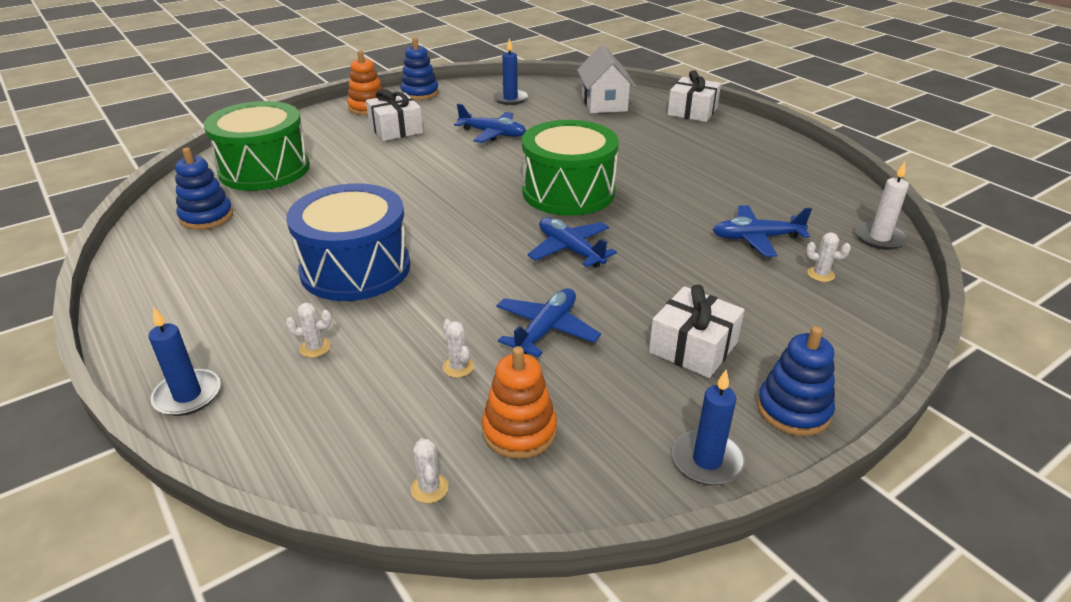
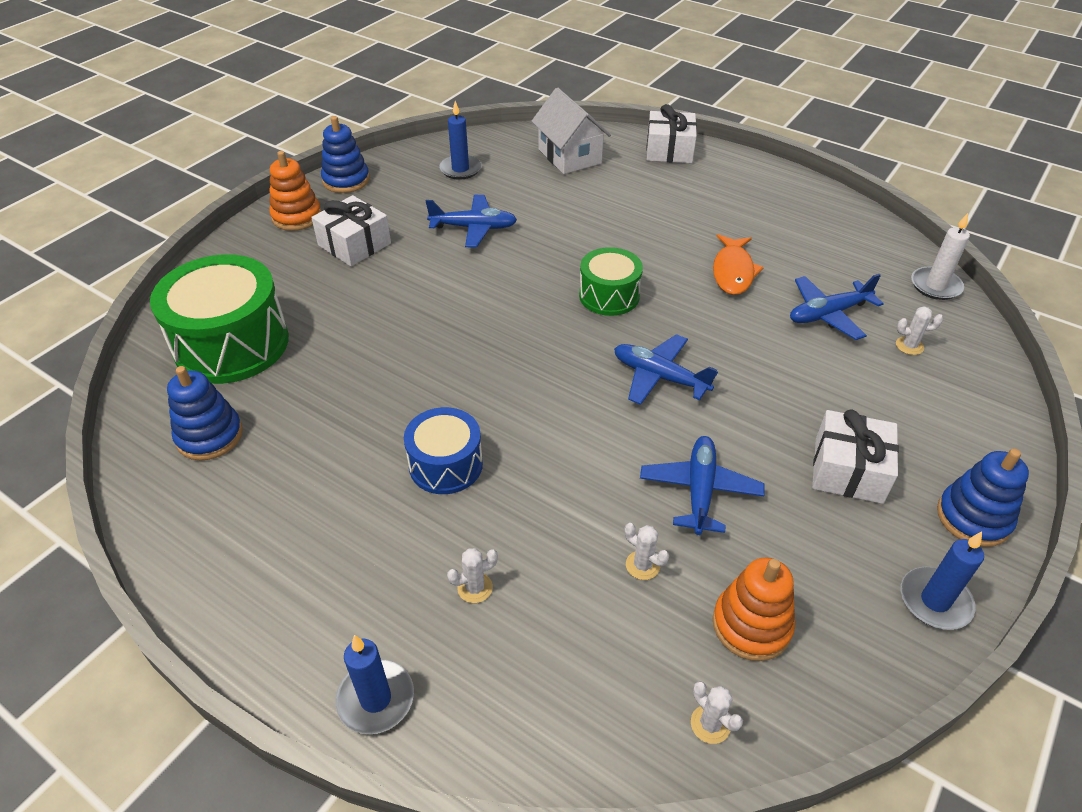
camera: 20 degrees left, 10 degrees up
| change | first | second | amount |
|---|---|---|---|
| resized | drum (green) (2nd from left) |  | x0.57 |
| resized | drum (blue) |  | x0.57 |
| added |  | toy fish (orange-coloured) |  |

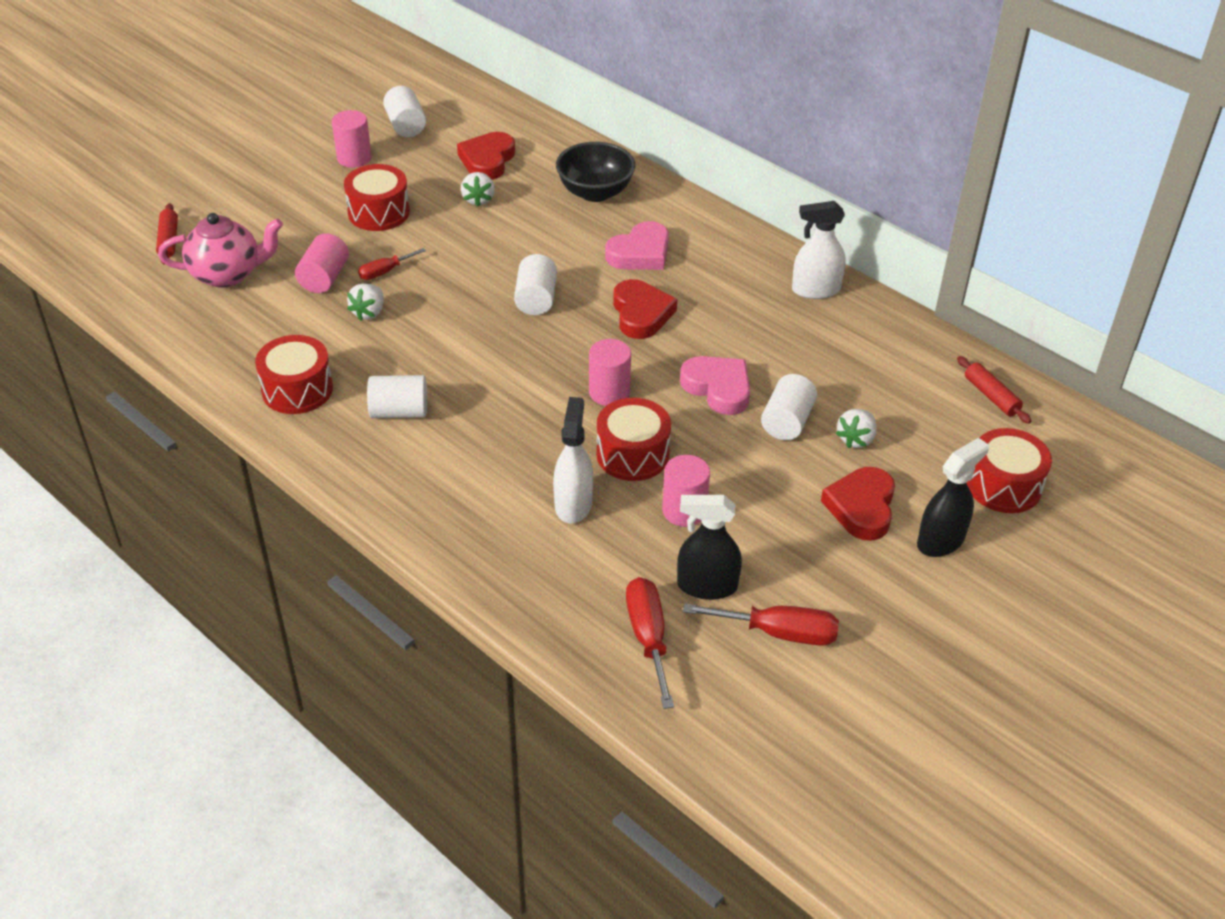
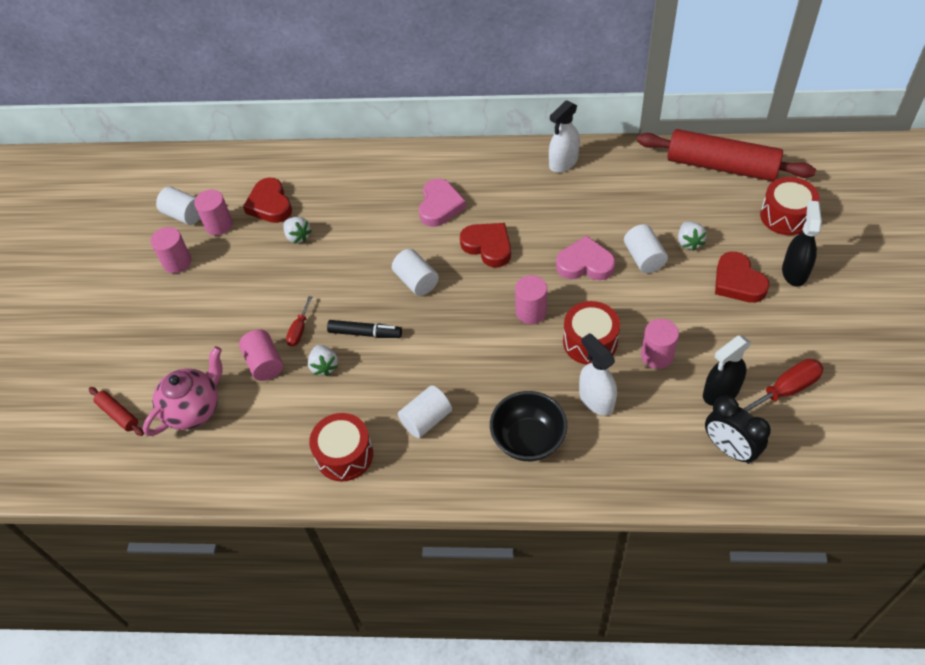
camera: 35 degrees left, 10 degrees up
| change | first | second | amount |
|---|---|---|---|
| moved | bowl (jet-black) |  |  |
| removed | drum (red) (2nd from left) |  |  |
| resized | pastry roller (red) (2nd from left) |  | x2.35 |
| replaced | screwdriver (red) (2nd from left) | clock (jet-black) |  |
| added |  | cylinder shape (rose-pink) (2nd from left) |  |
| added |  | marker pen (jet-black) |  |

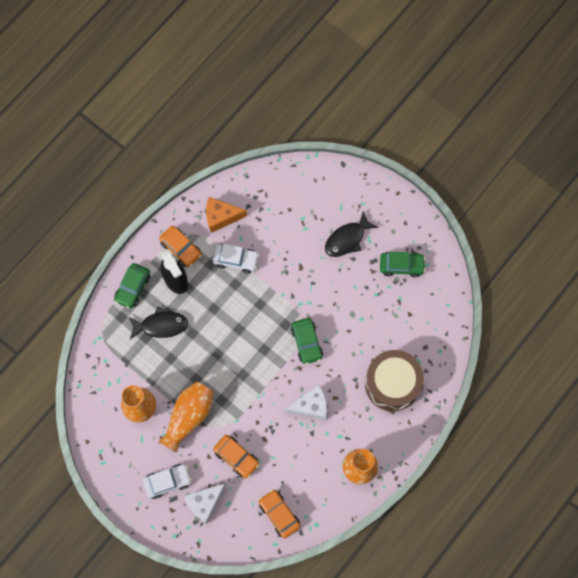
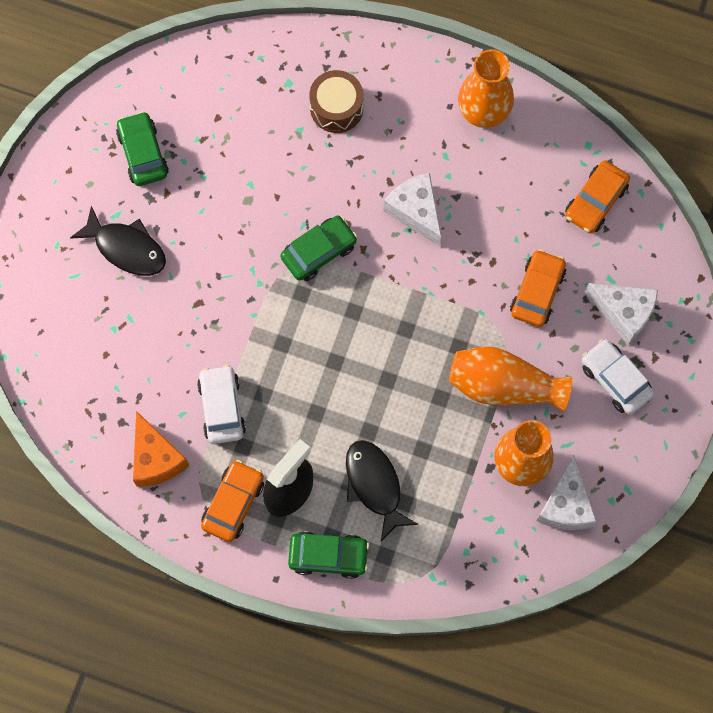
camera: 110 degrees left, 0 degrees up
| change | first | second | amount |
|---|---|---|---|
| resized | drum (dark brown) |  | x0.60 |
| added |  | cheese wedge (white) (2nd from left) |  |

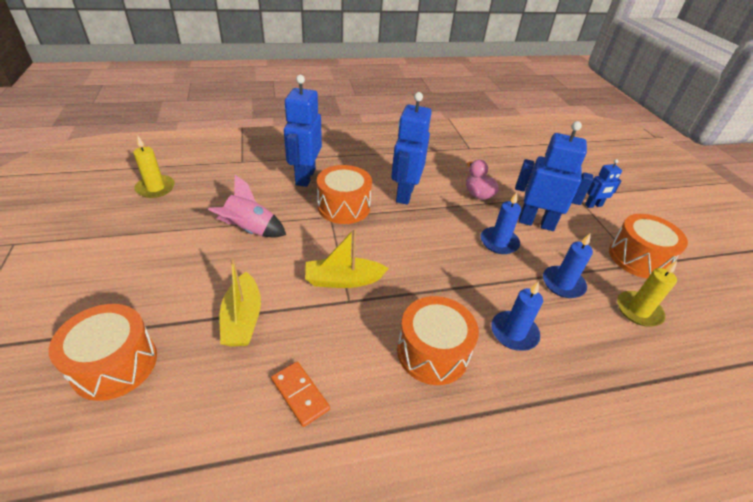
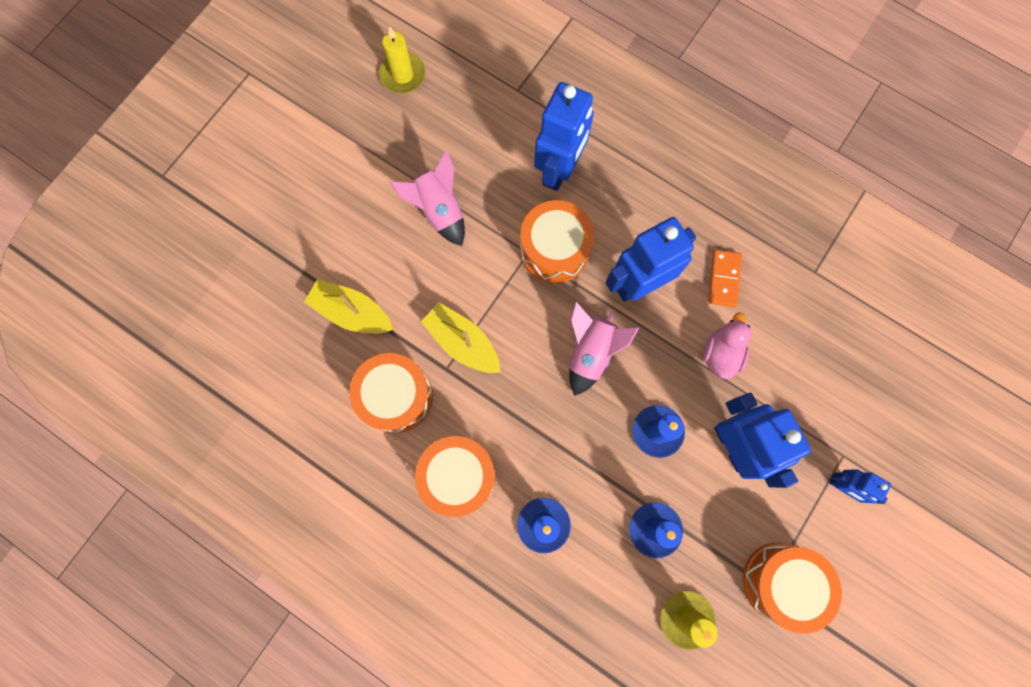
camera: 50 degrees right, 35 degrees up
| change | first | second | amount |
|---|---|---|---|
| turned | toy robot (blue) (1st from left) |  | 150 degrees clockwise |
| turned | sailboat (bright yellow) (1st from left) |  | 75 degrees clockwise |
| moved | drum (orange-coloured) (1st from left) |  |  |
| moved | domino piece (orange-coloured) |  |  |
| added |  | rocket (rose-pink) (2nd from left) |  |

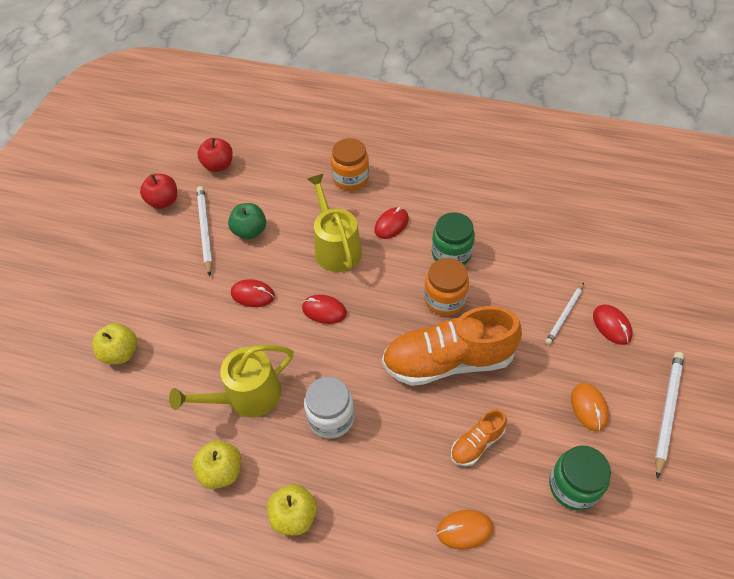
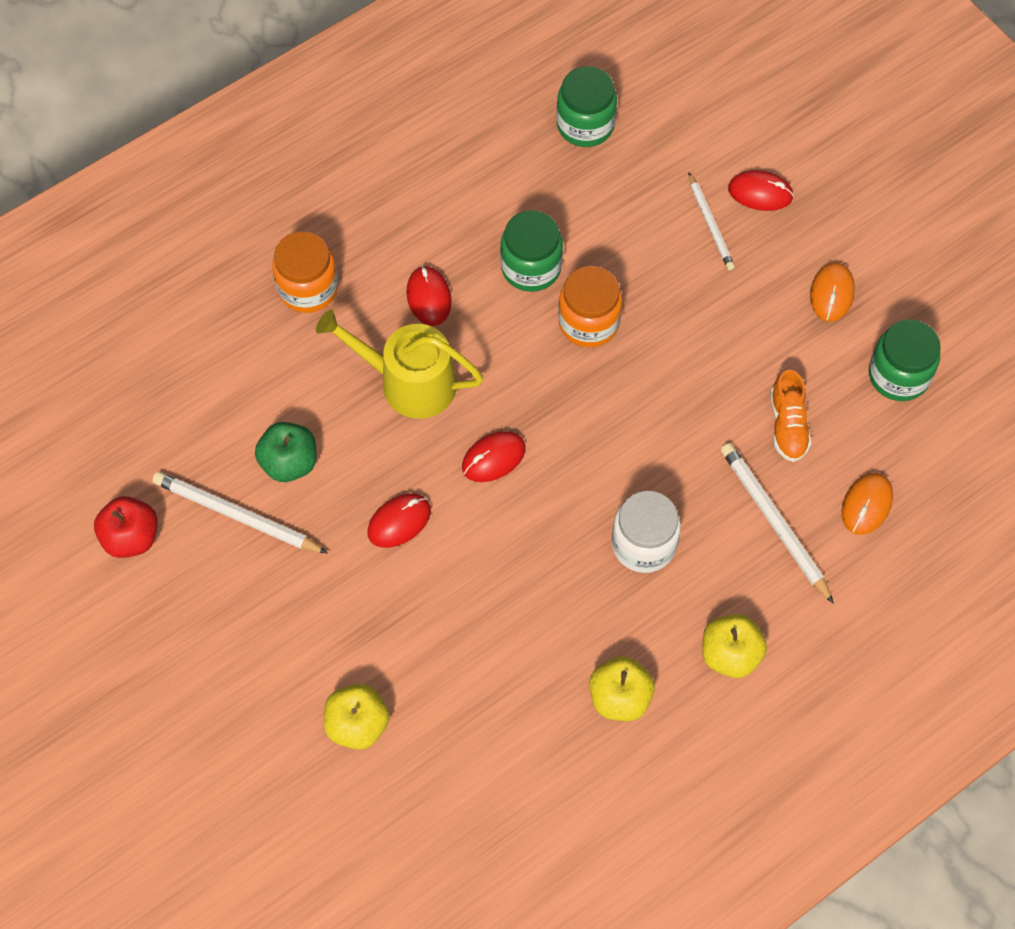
camera: 55 degrees left, 10 degrees up
| change | first | second | amount |
|---|---|---|---|
| removed | apple fruit (red) (2nd from left) |  |  |
| removed | lace-up shoe (orange-coloured) (1st from left) |  |  |
| removed | watering can (bright yellow) (1st from left) |  |  |
| moved | pencil (white) (3rd from left) |  |  |
| turned | PC mouse (orange-coloured) (2nd from left in the first image) | PC mouse (orange-coloured) (1st from left) | 75 degrees clockwise |
| added |  | jam jar (green) (2nd from left) |  |

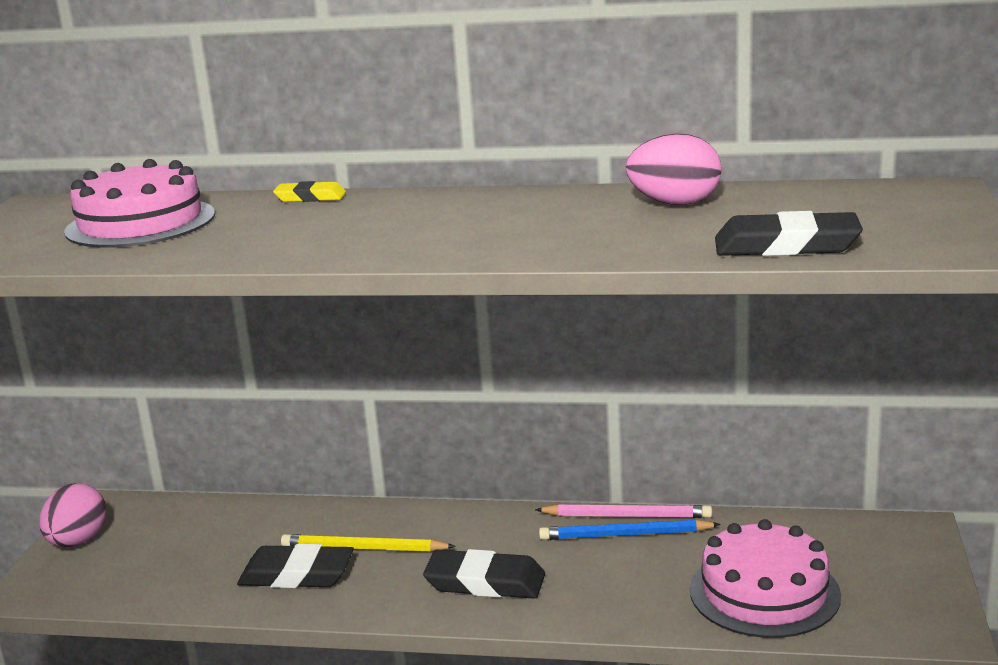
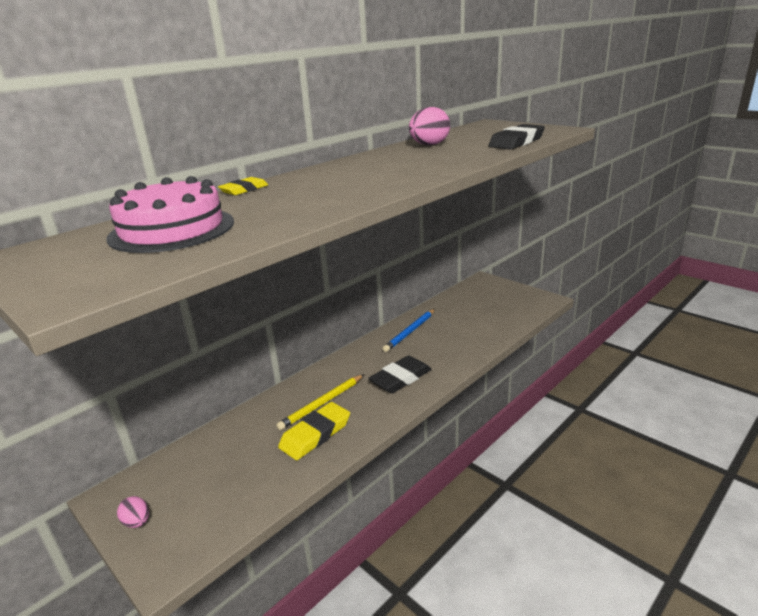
camera: 55 degrees left, 5 degrees up
| change | first | second | amount |
|---|---|---|---|
| resized | egg shape (rose-pink) (1st from left) |  | x0.57 |
| removed | pencil (rose-pink) |  |  |
| removed | layer cake (rose-pink) (2nd from left) |  |  |
| recoloured | gum eraser (jet-black) (1st from left) | gum eraser (bright yellow) (2nd from left) |  |

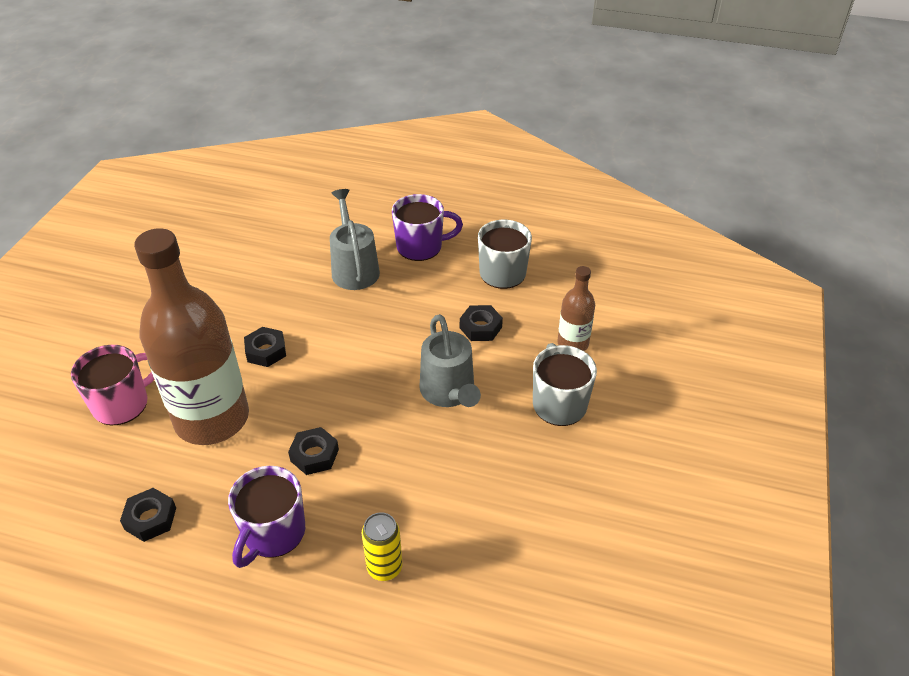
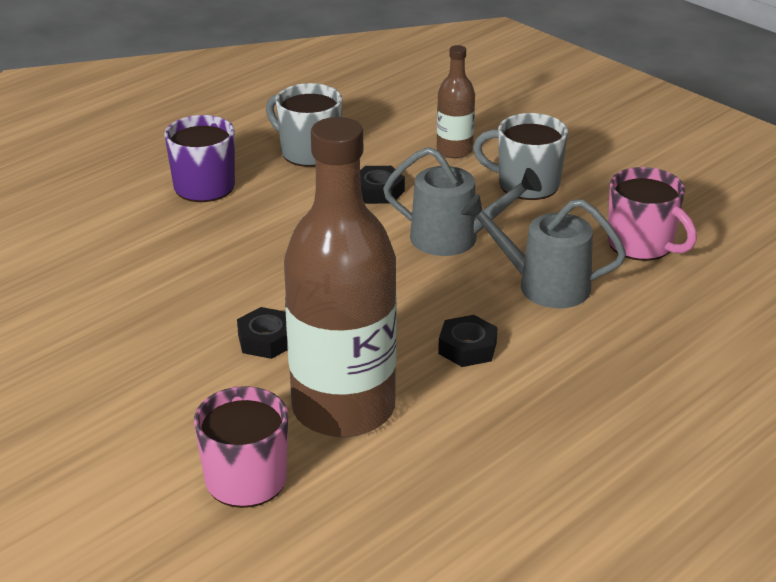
camera: 60 degrees left, 10 degrees down
| change | first | second | amount |
|---|---|---|---|
| moved | watering can (grey) (1st from left in the first image) | watering can (grey) (2nd from left) |  |
| removed | mug (violet) (1st from left) |  |  |
| removed | hex nut (jet-black) (1st from left) |  |  |
| removed | tin (bright yellow) |  |  |
| added |  | mug (rose-pink) (2nd from left) |  |

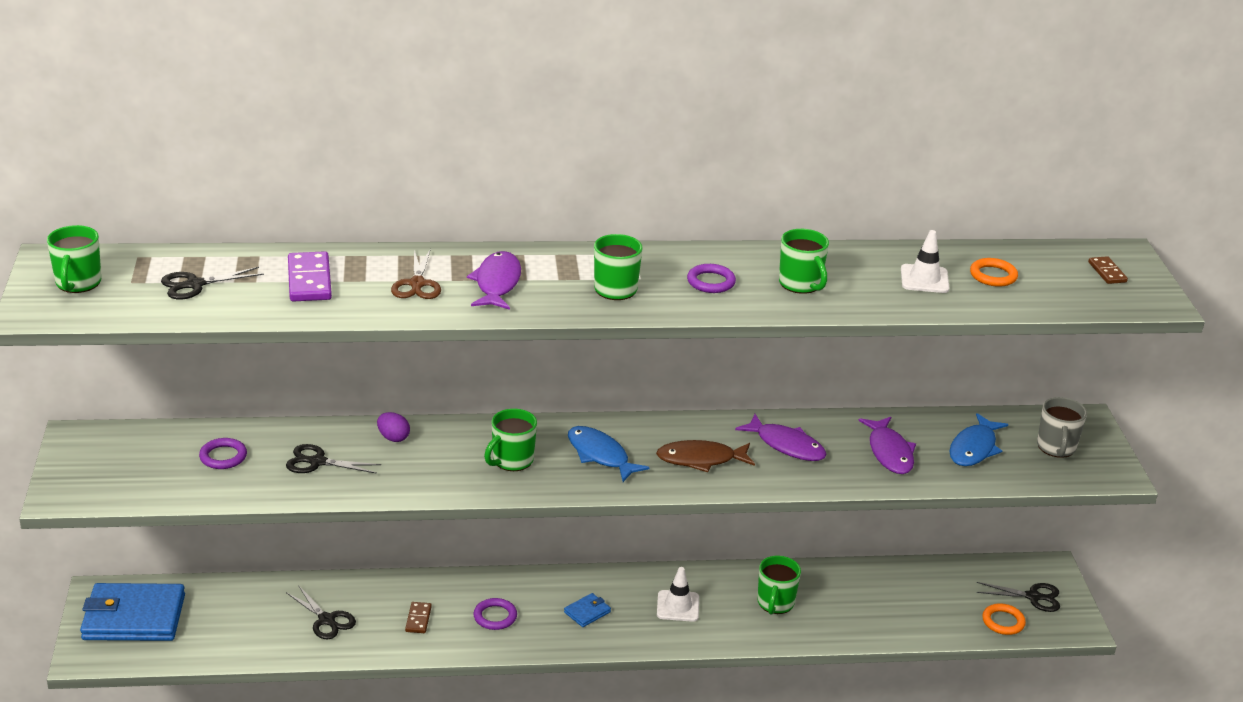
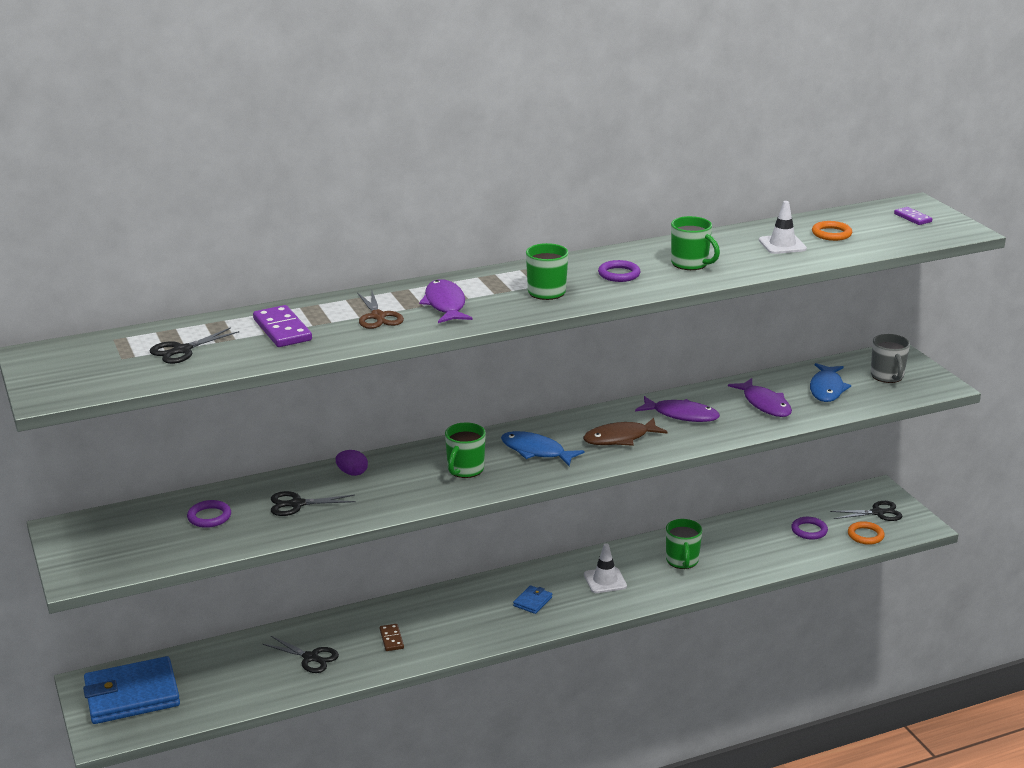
camera: 15 degrees left, 5 degrees down
| change | first | second | amount |
|---|---|---|---|
| removed | mug (green) (1st from left) |  |  |
| recoloured | domino piece (dark brown) (2nd from left) | domino piece (violet) (2nd from left) |  |
| moved | torus (violet) (2nd from left in the first image) | torus (violet) (3rd from left) |  |

